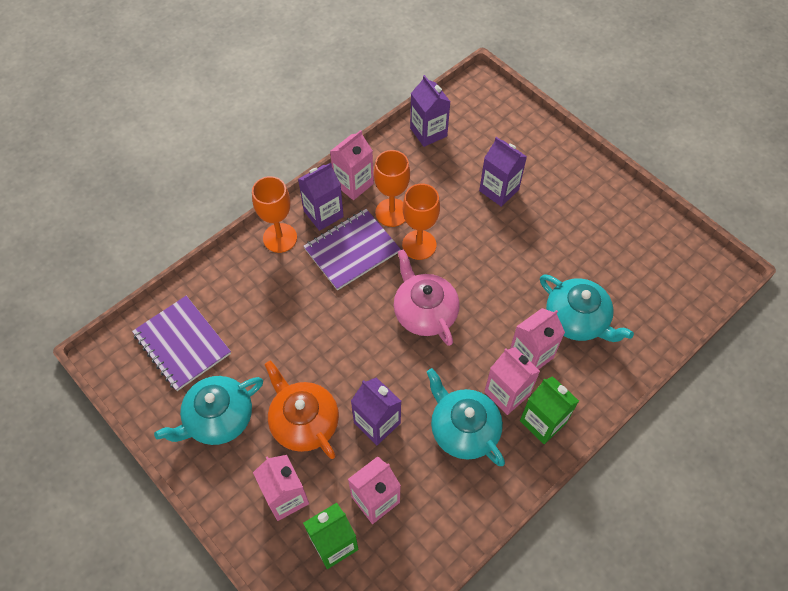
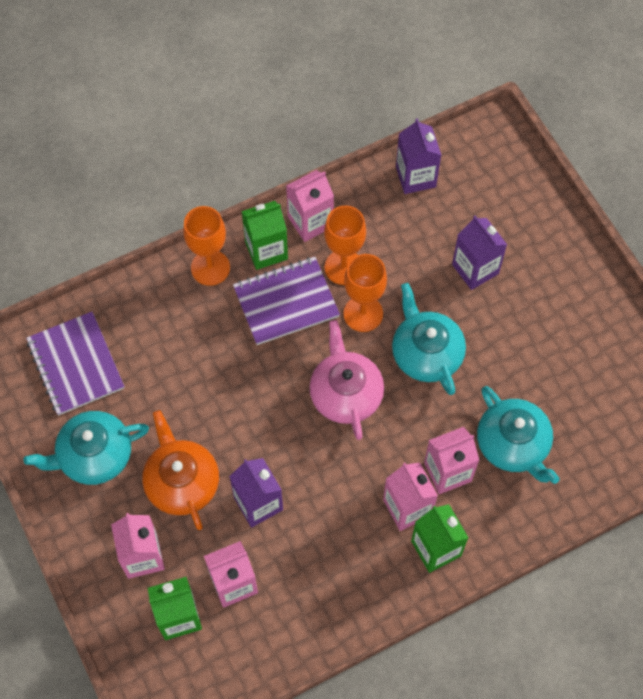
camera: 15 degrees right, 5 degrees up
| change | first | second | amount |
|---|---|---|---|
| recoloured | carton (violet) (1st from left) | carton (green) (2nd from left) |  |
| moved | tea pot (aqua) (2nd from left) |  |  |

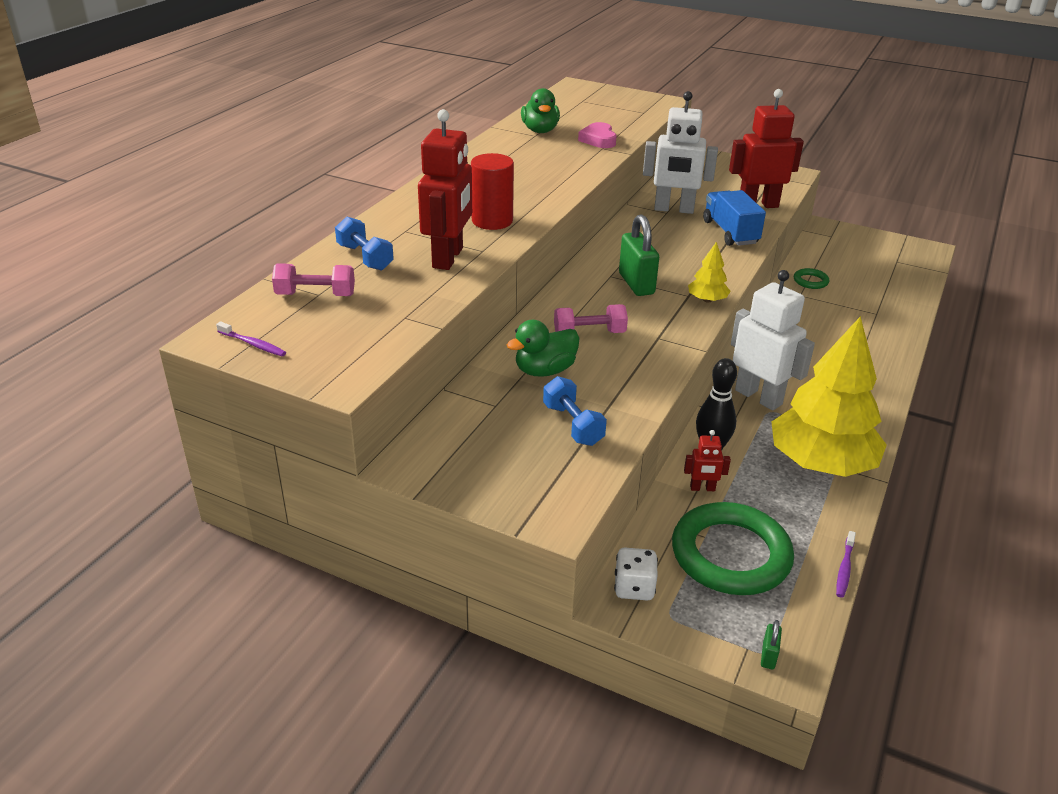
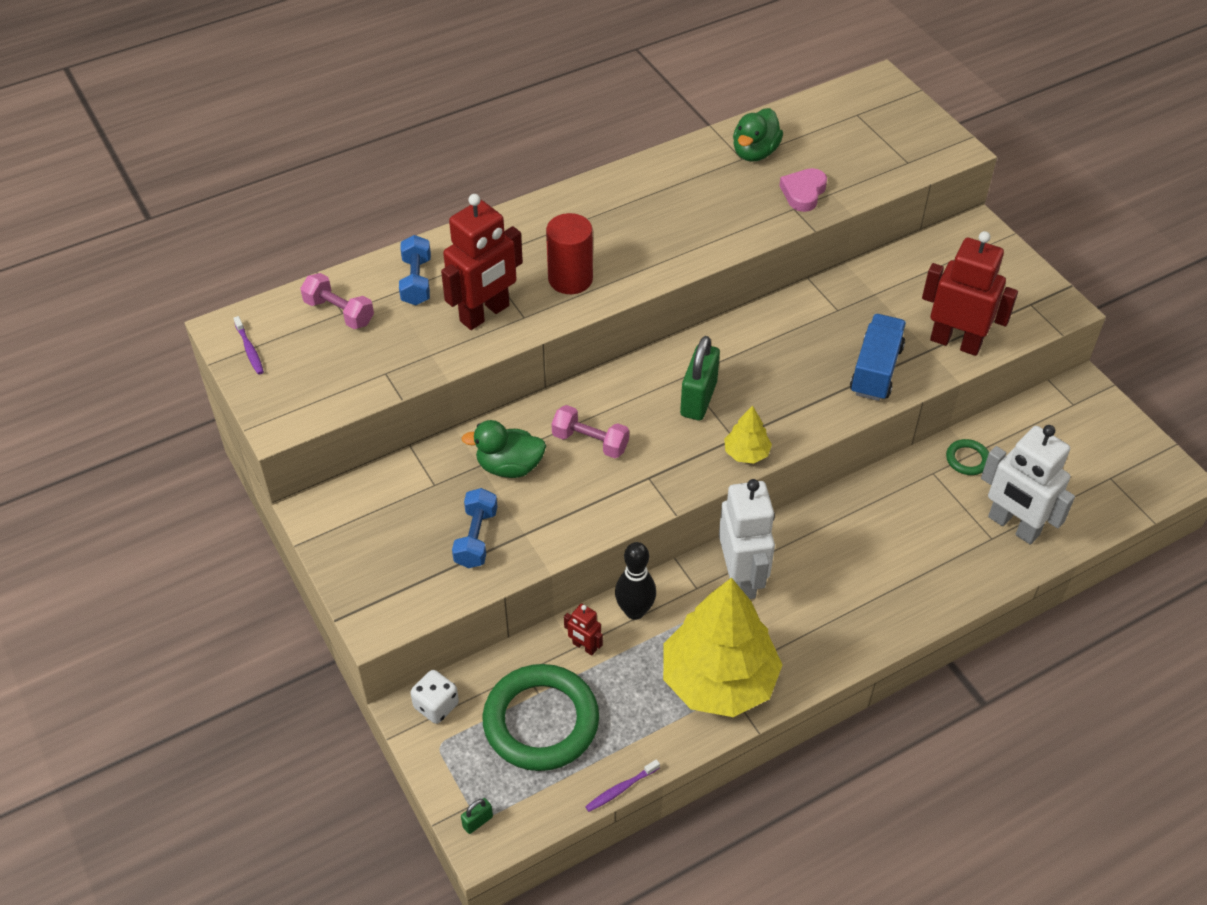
camera: 35 degrees right, 15 degrees up
| change | first | second | amount |
|---|---|---|---|
| moved | toy robot (white) (1st from left in the first image) | toy robot (white) (2nd from left) |  |

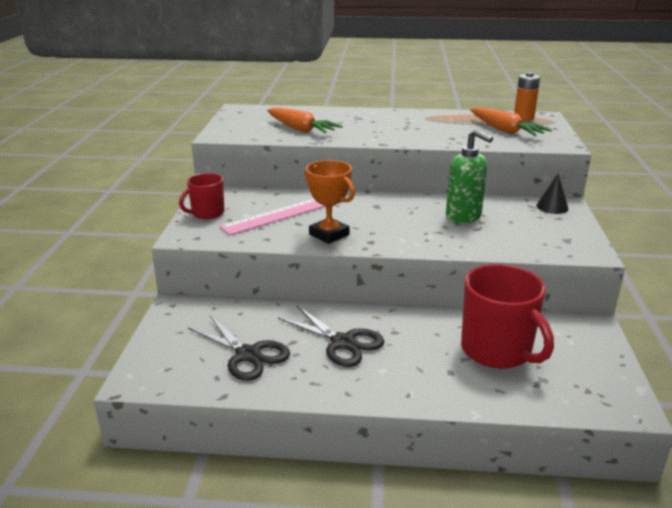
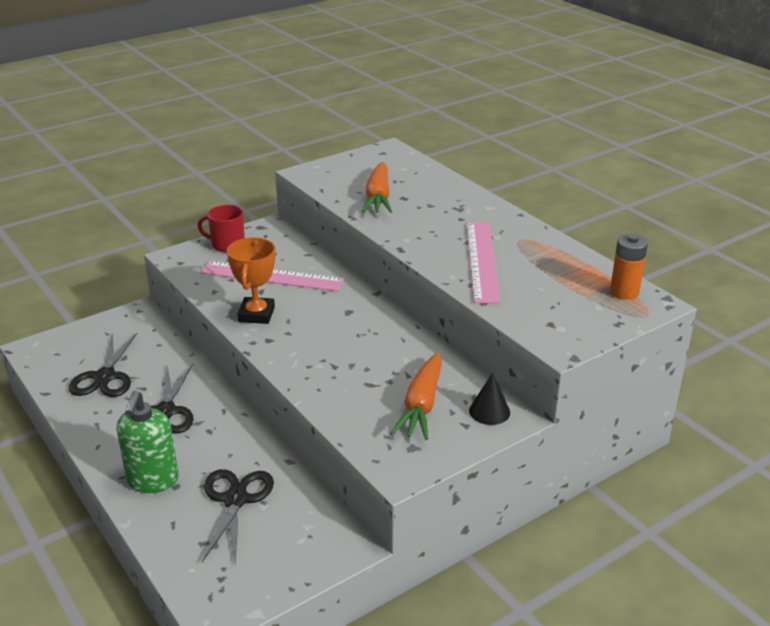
camera: 50 degrees right, 5 degrees up
| change | first | second | amount |
|---|---|---|---|
| moved | carrot (orange-coloured) (2nd from left) |  |  |
| moved | soap pump (green) |  |  |
| replaced | mug (red) (2nd from left) | scissors (jet-black) (3rd from left) |  |
| added |  | straightedge (rose-pink) (2nd from left) |  |

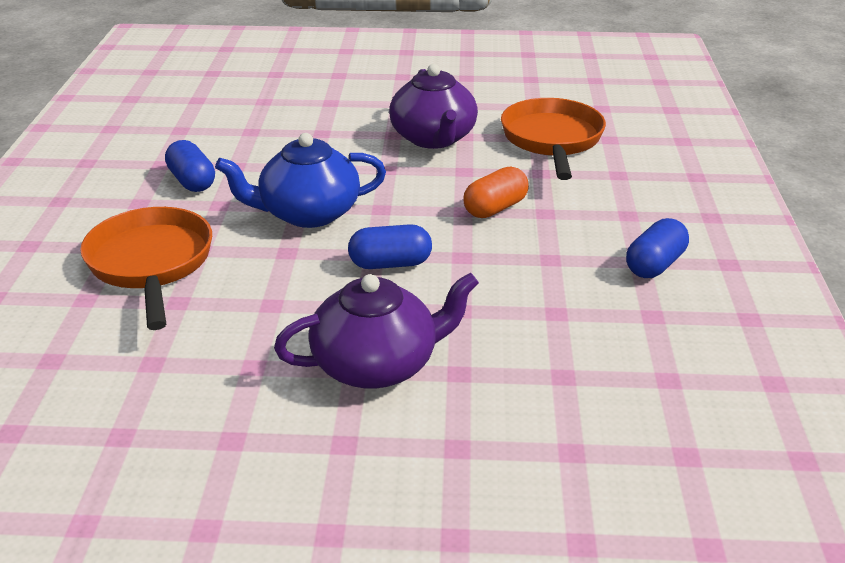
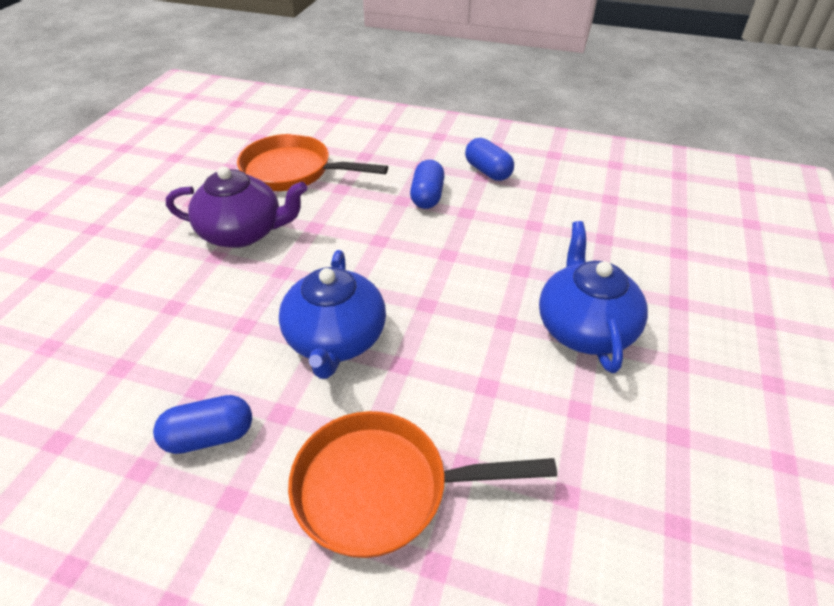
camera: 75 degrees left, 10 degrees up
| change | first | second | amount |
|---|---|---|---|
| removed | pill (orange-coloured) |  |  |
| moved | pill (blue) (2nd from left) |  |  |
| recoloured | tea pot (violet) (1st from left) | tea pot (blue) (2nd from left) |  |

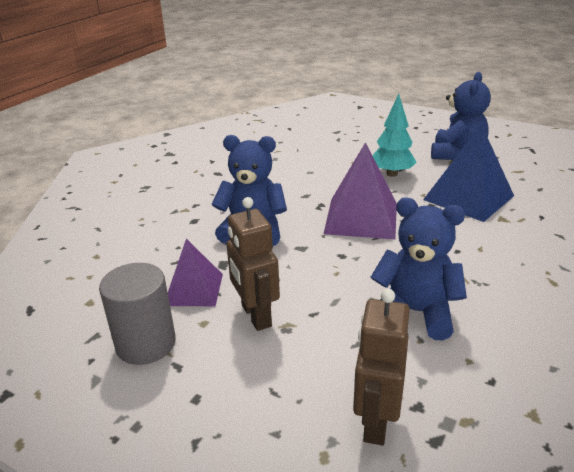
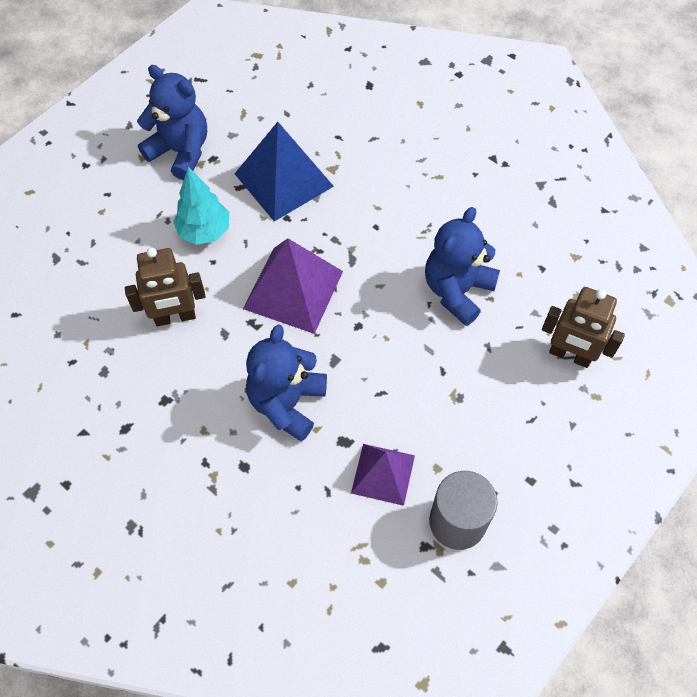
camera: 80 degrees left, 30 degrees up
| change | first | second | amount |
|---|---|---|---|
| moved | toy robot (dark brown) (1st from left) |  |  |

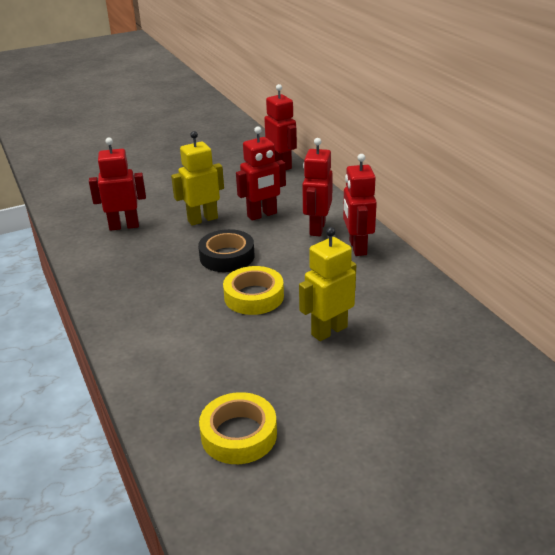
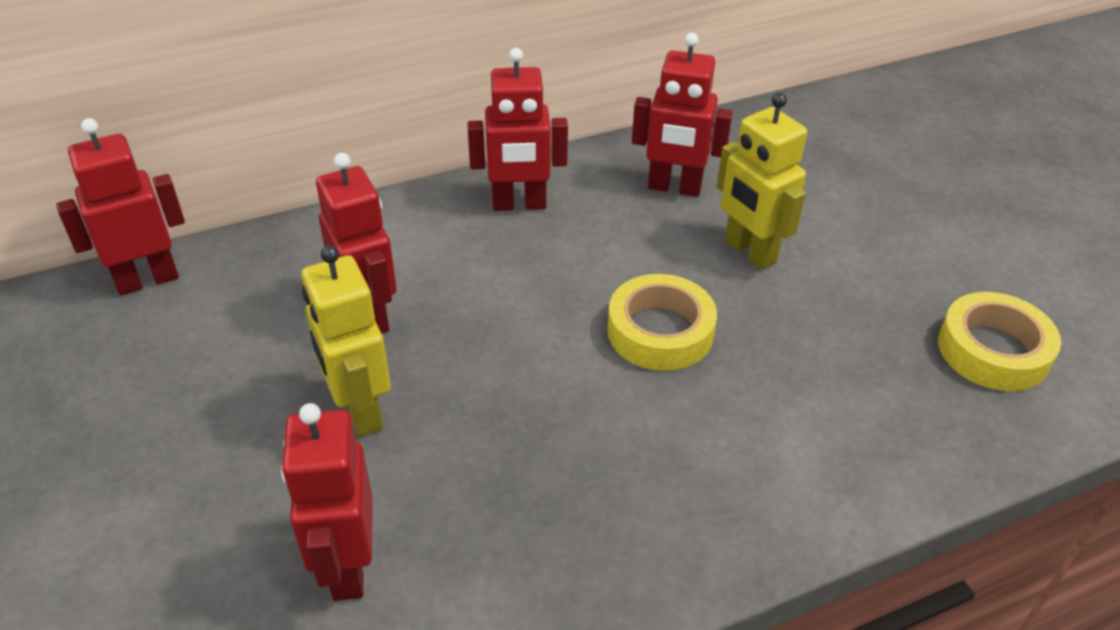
camera: 90 degrees left, 10 degrees up
| change | first | second | amount |
|---|---|---|---|
| moved | toy robot (red) (4th from left in the first image) | toy robot (red) (5th from left) |  |
| removed | sticky tape (jet-black) |  |  |

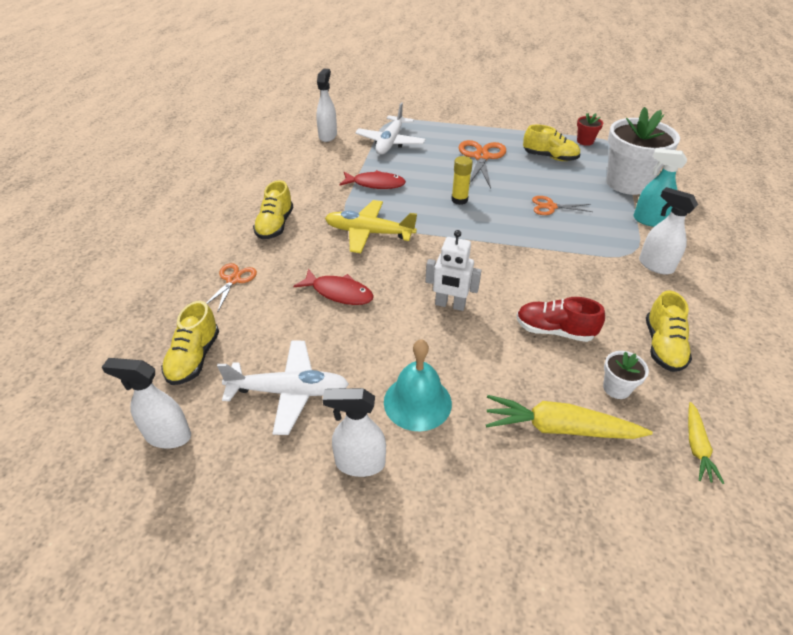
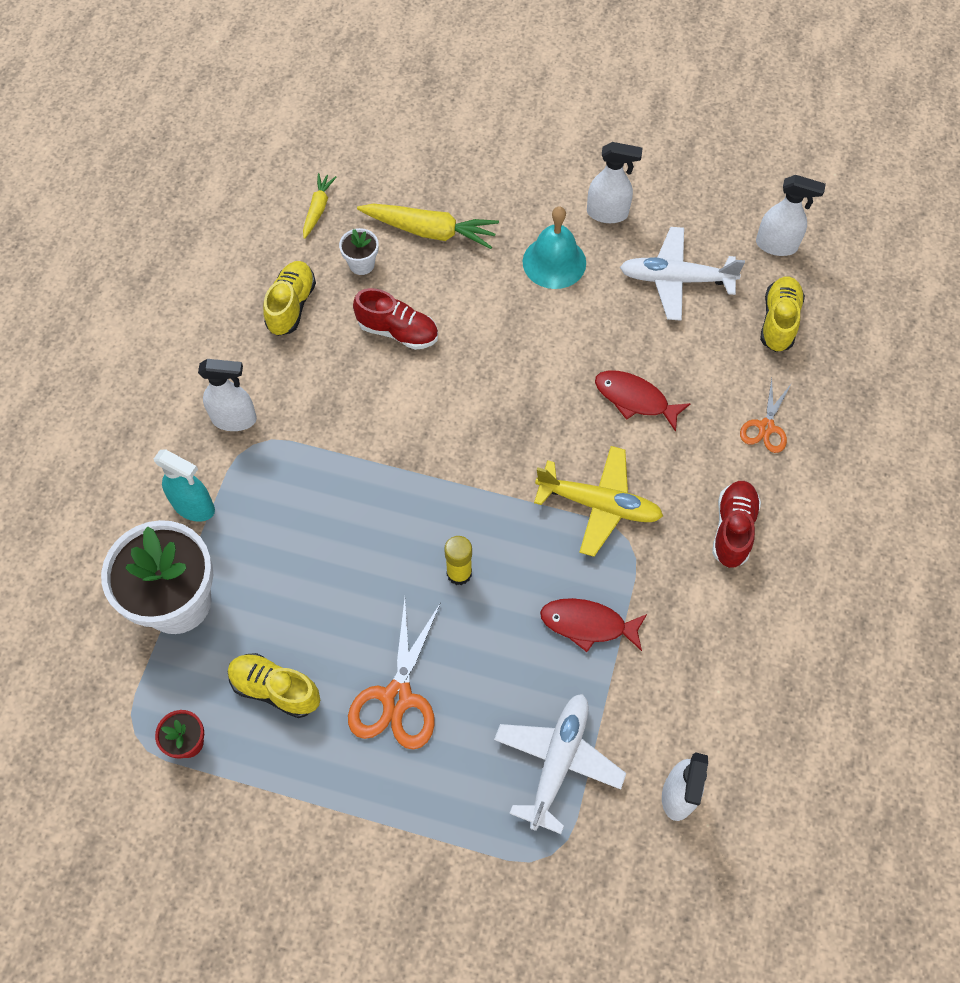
camera: 175 degrees left, 20 degrees up
| change | first | second | amount |
|---|---|---|---|
| recoloured | lace-up shoe (bright yellow) (2nd from left) | lace-up shoe (red) (2nd from left) |  |
| turned | sprayer (white) (4th from left in the first image) | sprayer (white) (1st from left) | 45 degrees counterclockwise |
| removed | scissors (orange-coloured) (3rd from left) |  |  |
| removed | toy robot (white) |  |  |

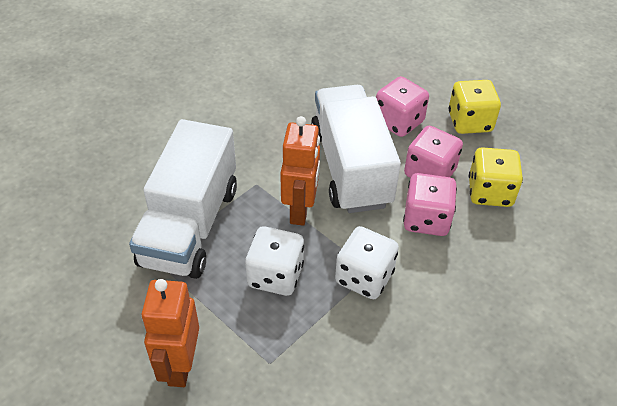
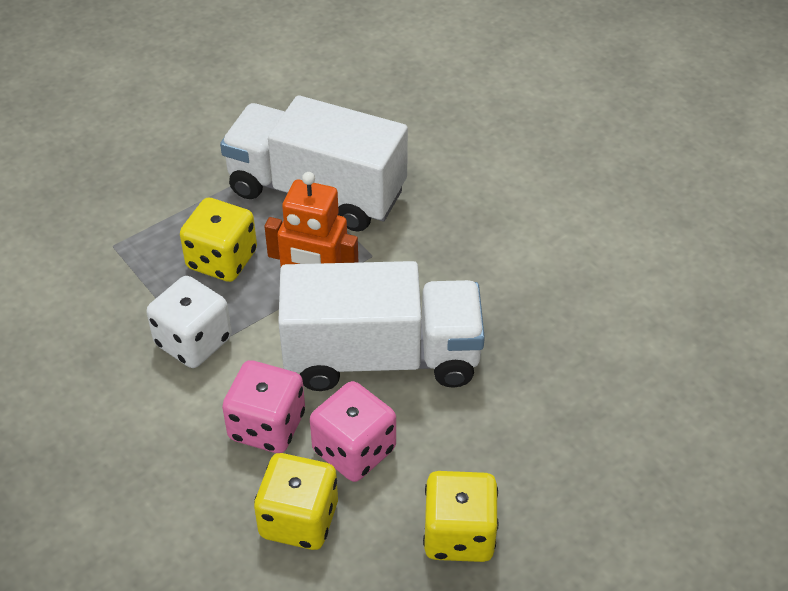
camera: 100 degrees right, 0 degrees up
| change | first | second | amount |
|---|---|---|---|
| removed | dice (rose-pink) (1st from left) |  |  |
| recoloured | dice (white) (1st from left) | dice (bright yellow) (1st from left) |  |
| removed | toy robot (orange-coloured) (1st from left) |  |  |

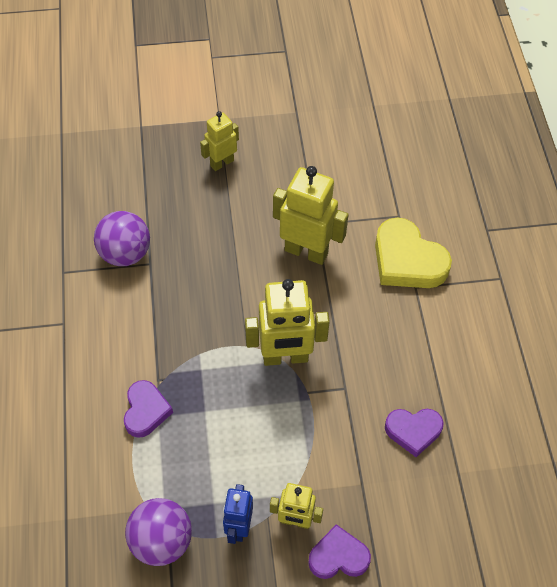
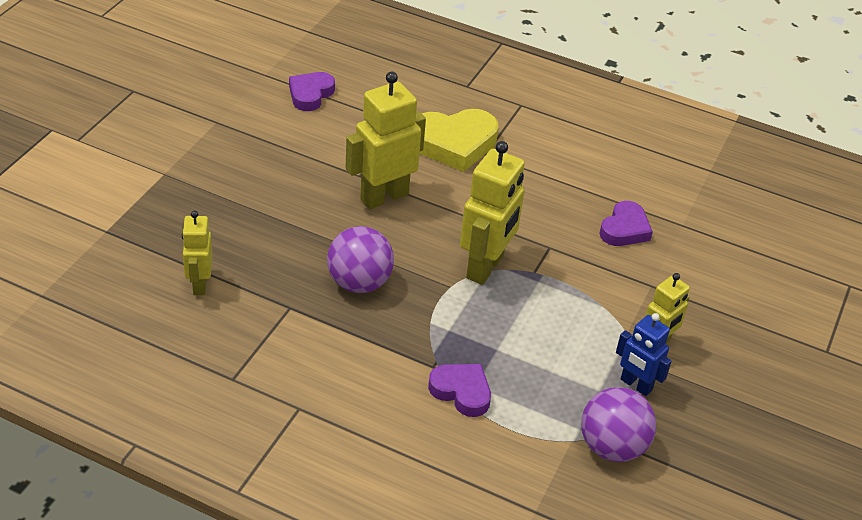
camera: 60 degrees left, 15 degrees down
| change | first | second | amount |
|---|---|---|---|
| moved | toy robot (bright yellow) (1st from left) |  |  |
| moved | play ball (violet) (1st from left) |  |  |
| moved | heart shape (violet) (2nd from left in the first image) | heart shape (violet) (1st from left) |  |

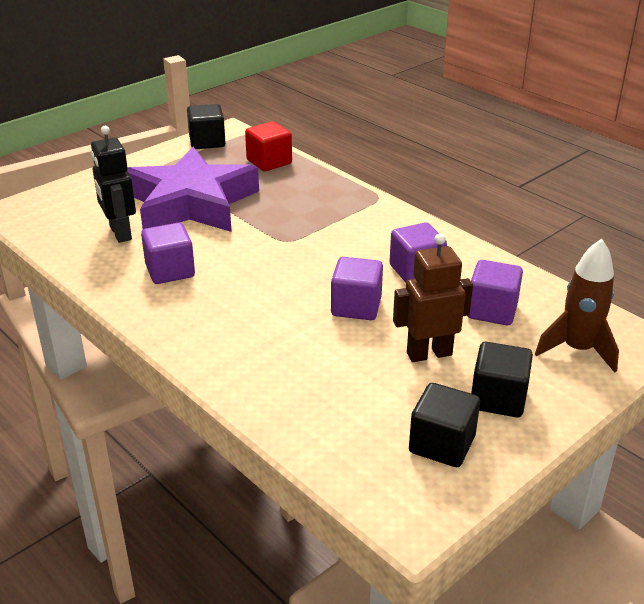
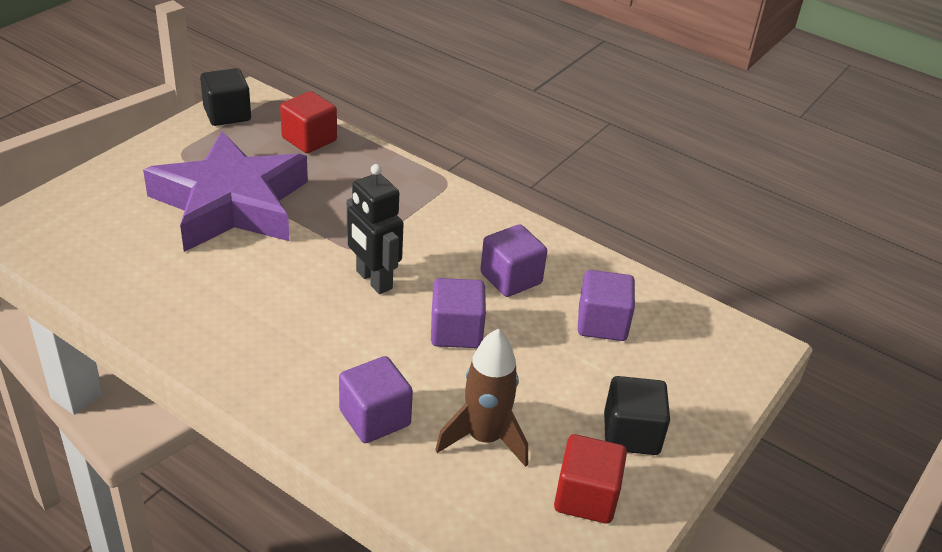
camera: 15 degrees left, 5 degrees up
| change | first | second | amount |
|---|---|---|---|
| moved | toy robot (jet-black) |  |  |
| moved | block (violet) (1st from left) |  |  |
| removed | toy robot (dark brown) |  |  |
| moved | rocket (dark brown) |  |  |
| recoloured | block (jet-black) (2nd from left) | block (red) (2nd from left) |  |

